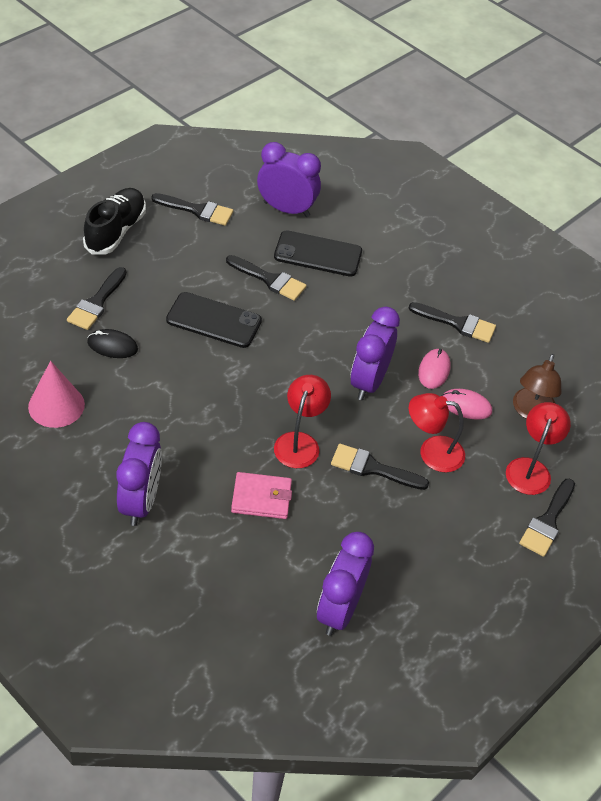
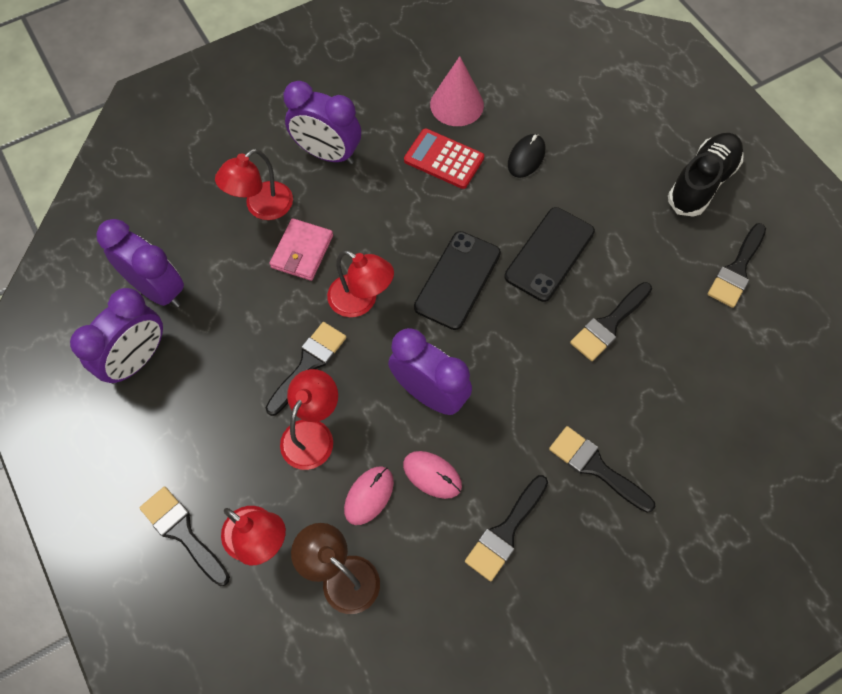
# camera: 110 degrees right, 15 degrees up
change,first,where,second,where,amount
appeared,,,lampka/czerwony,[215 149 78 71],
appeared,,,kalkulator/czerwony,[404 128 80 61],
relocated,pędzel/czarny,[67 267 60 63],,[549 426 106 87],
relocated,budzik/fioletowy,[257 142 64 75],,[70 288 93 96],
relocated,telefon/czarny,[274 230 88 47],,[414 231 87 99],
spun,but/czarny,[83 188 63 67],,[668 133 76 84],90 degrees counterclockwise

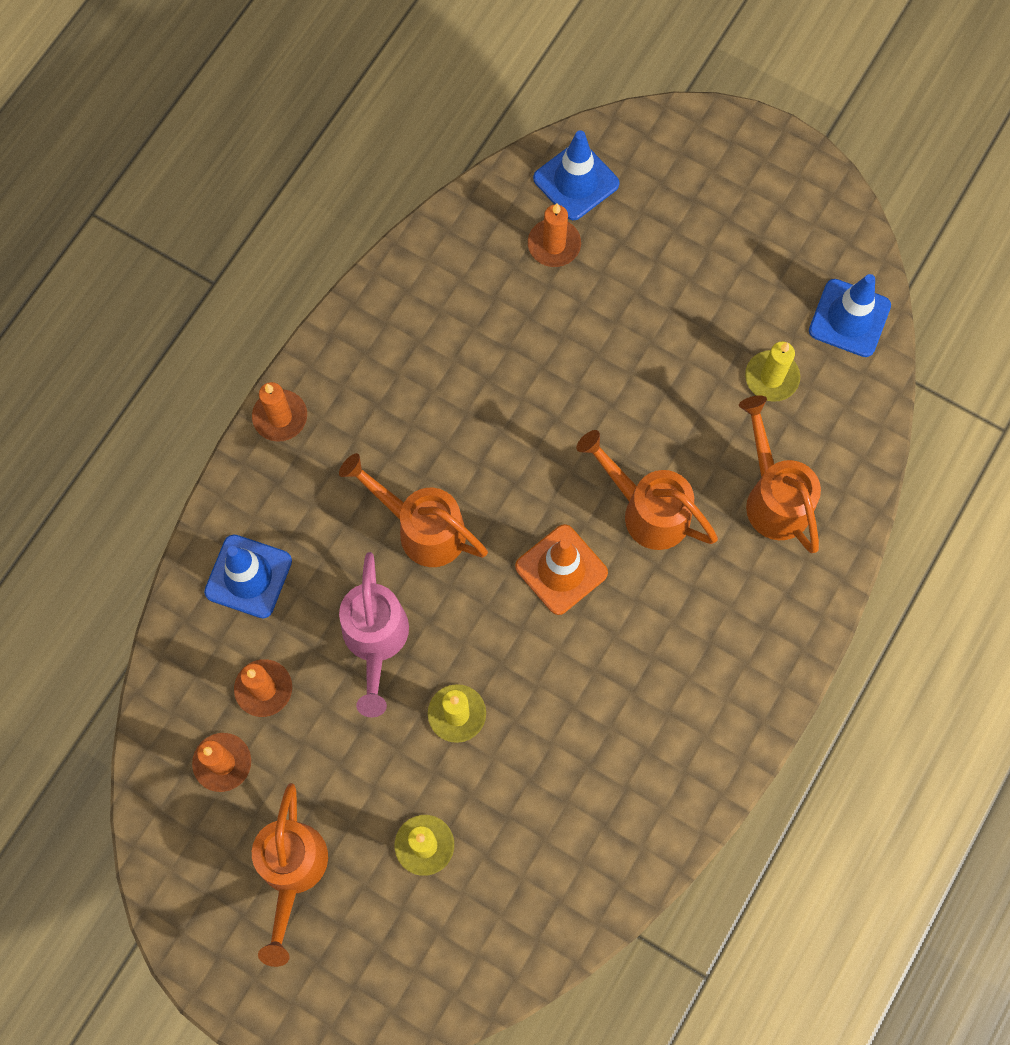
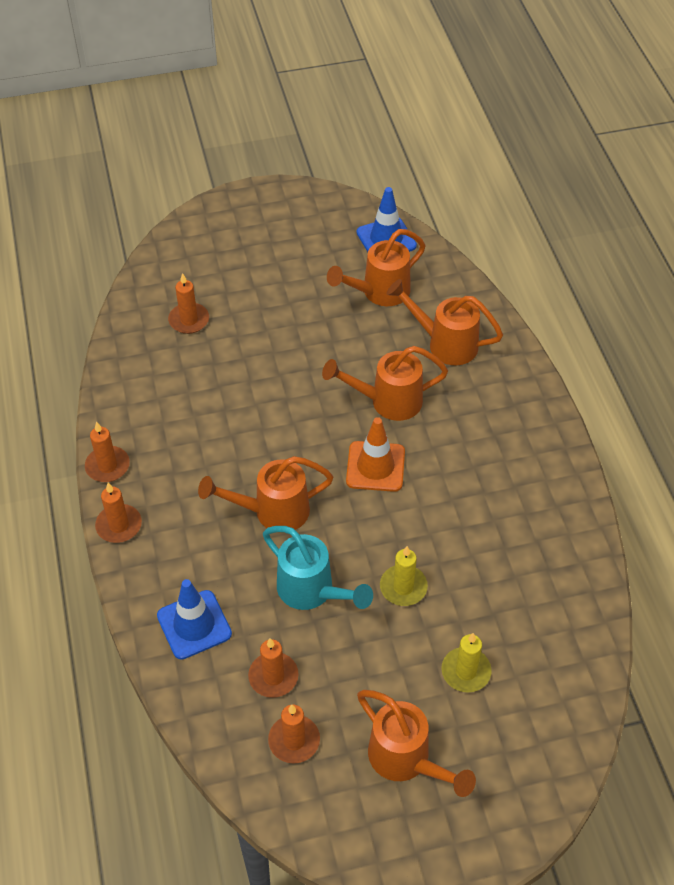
# camera: 45 degrees left, 20 degrees down
change,first,where,second,where,amount
missing,pachołek/niebieski,[533 130 86 90],,,
appeared,,,świeca/pomarańczowy,[85 421 45 61],
exchanged,świeca/żółty,[745 341 55 61],konewka/pomarańczowy,[327 229 98 77],
colour,konewka/różowy,[339 552 70 165],konewka/turkusowy,[263 526 110 84],

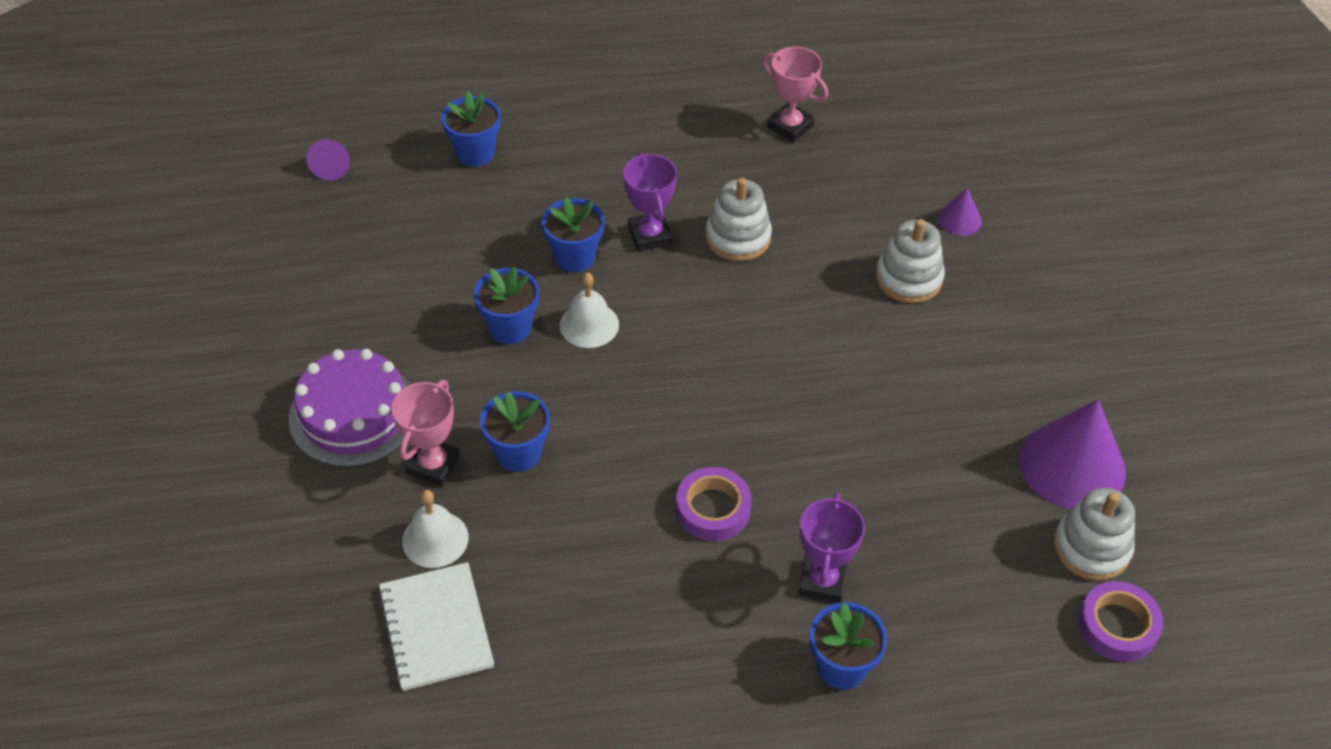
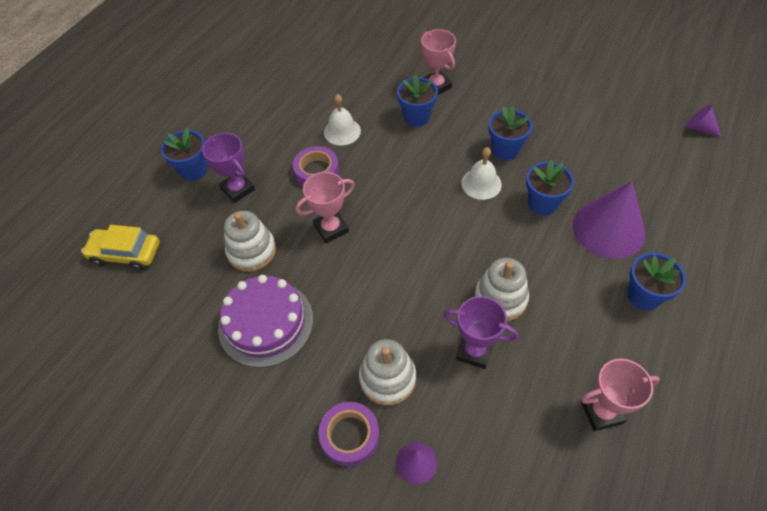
# camera: 130 degrees right, 5 degrees up
change,first,where,second,where,amount
missing,zeszyt/biały,[378 562 116 129],,,
appeared,,,samochód/żółty,[81 225 79 46],
appeared,,,puchar/różowy,[296 172 59 71],
relocated,tort/fioletowy,[289 349 122 118],,[218 275 95 93],
relocated,dzwonek/biały,[402 490 67 78],,[324 94 37 52],
relocated,doniczka/niebieski,[441 91 60 75],,[627 253 59 57],
relocated,puchar/fioletowy,[623 153 54 98],,[443 296 75 73],
relocated,stożek/fioletowy,[1019 399 107 110],,[573 181 73 78],
relocated,zabawka nakładanka/biały,[1054 488 81 92],,[224 211 52 61],
relocated,taśma klejąca/fioletowy,[1078 581 85 81],,[318 402 61 64],

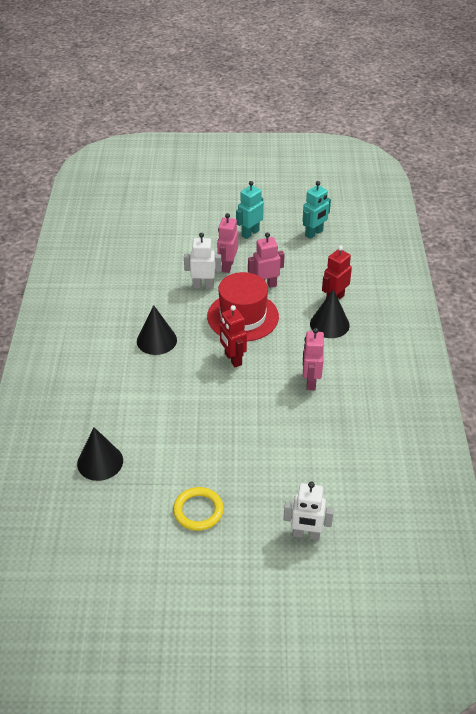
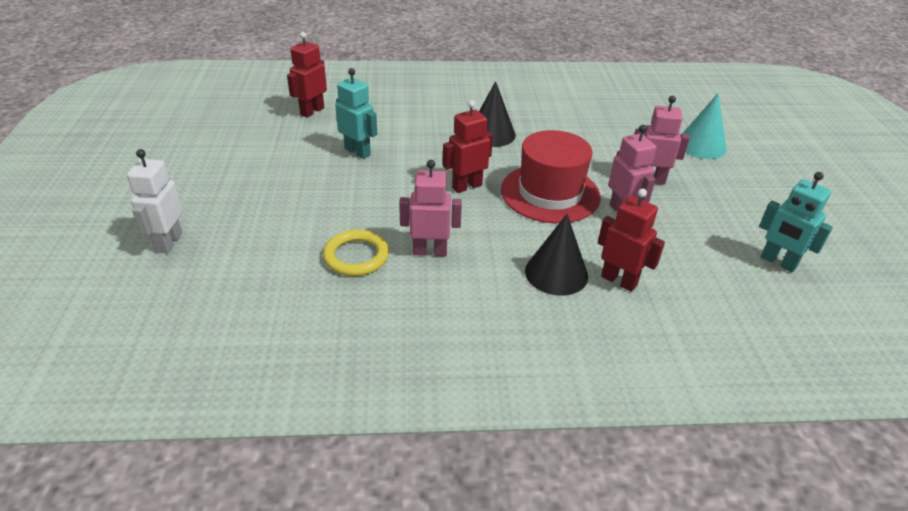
# camera: 85 degrees right, 5 degrees down
change,first,where,second,where,amount
missing,robot/biały,[184 233 37 56],,,
appeared,,,stożek/turkusowy,[683 93 44 66],
relocated,pierścień/żółty,[173 487 51 44],,[323 230 66 46],
relocated,robot/turkusowy,[236 181 28 58],,[335 68 42 91],
exchanged,stożek/czarny,[77 427 46 54],robot/czerwony,[287 32 40 86],

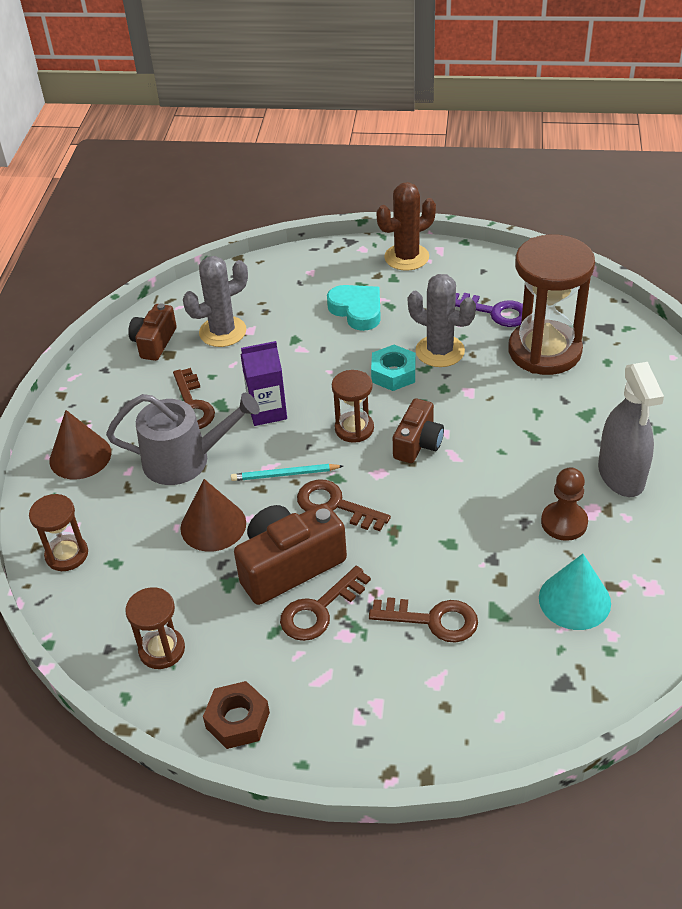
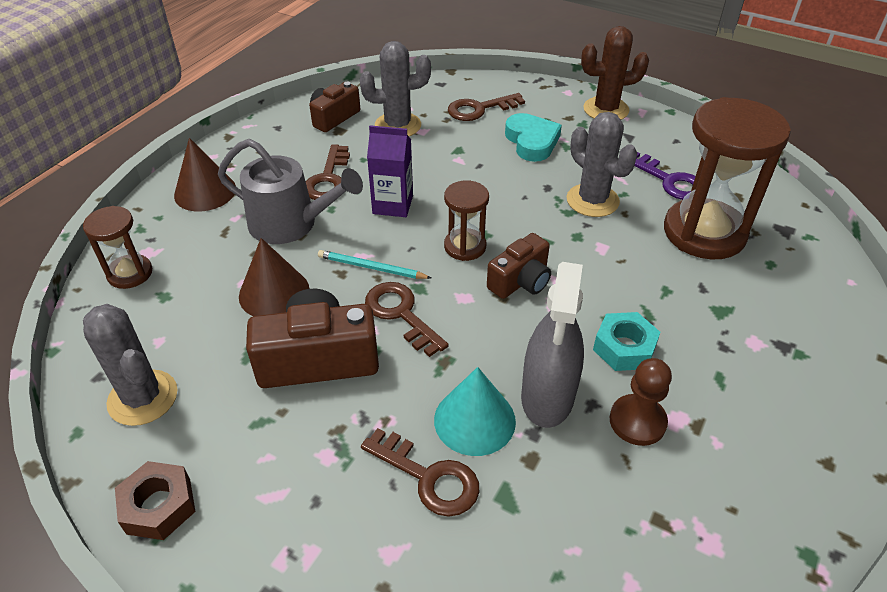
# camera: 20 degrees right, 0 degrees up
change,first,where,second,where,amount
relocated,klucz/brązowy,[280 566 91 75],,[448 93 77 28],
relocated,nakrętka/turkusowy,[371 345 44 46],,[593 312 67 59],
relocated,stożek/turkusowy,[539 554 72 76],,[434 367 82 89],
relocated,spryskiwacz/szary,[598 362 66 135],,[521 262 63 166],
exchanged,klepsydra/brązowy,[125 587 60 82],kaktus/szary,[83 304 95 122],

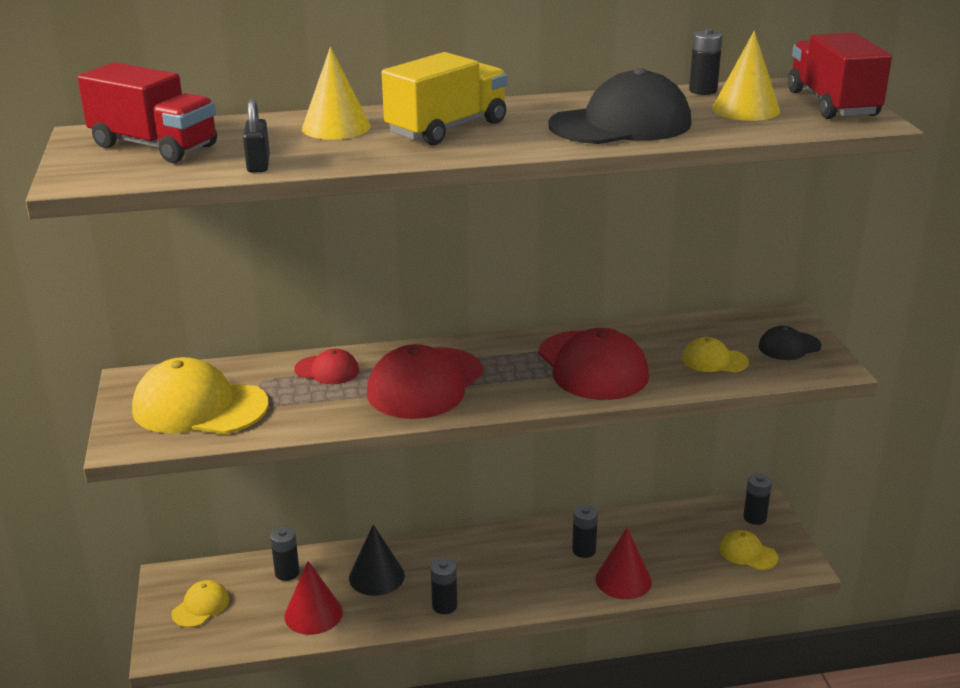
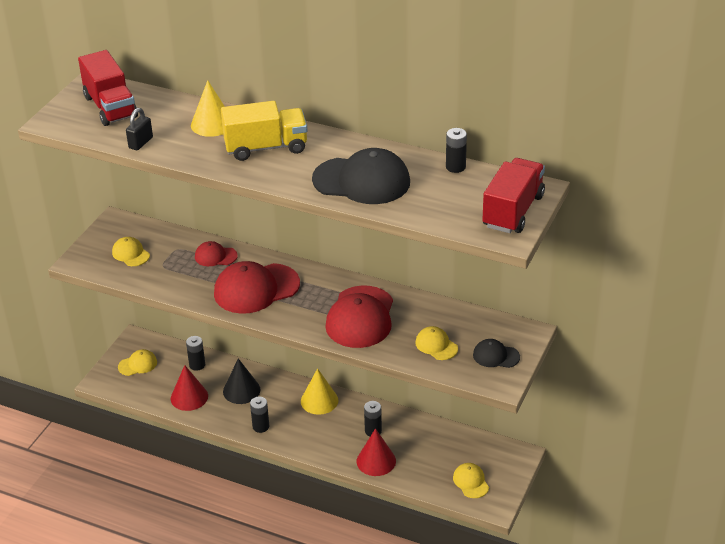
# camera: 35 degrees right, 10 degrees up
change,first,where,second,where,amount
missing,bateria/czarny,[743 473 29 52],,,
relocated,stożek/żółty,[712 31 68 90],,[301 368 37 47],
spun,czapka/czerwony,[294 349 65 35],,[195 241 43 25],135 degrees clockwise
size,czapka/żółty,[132 357 136 77],,[112 237 38 29],x0.50

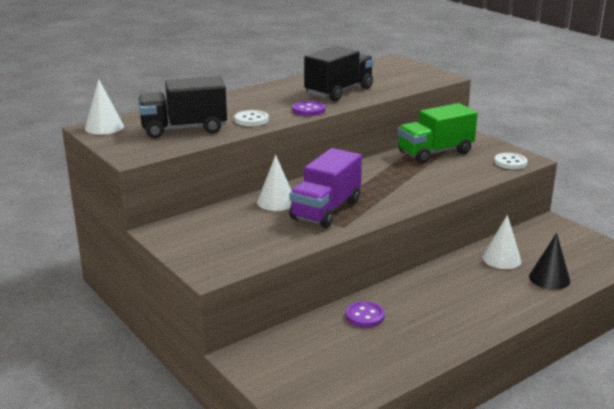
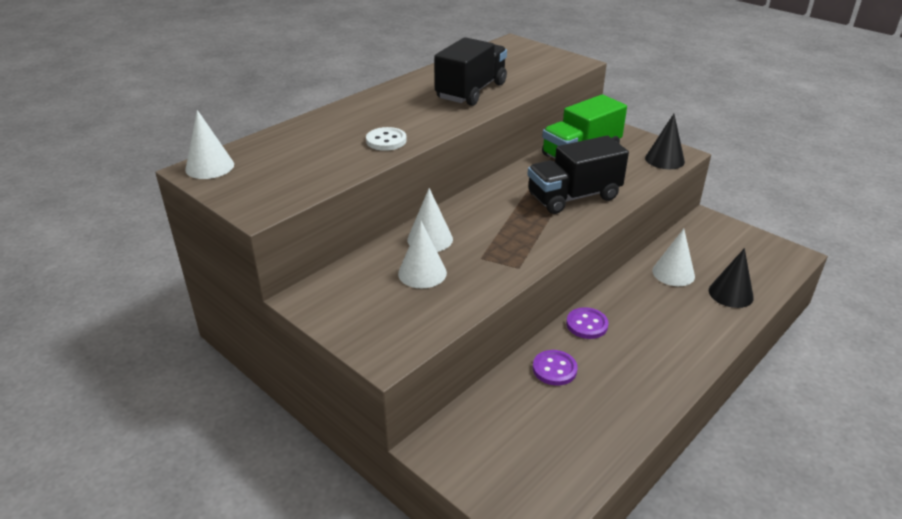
# camera: 10 degrees left, 10 degrees up
change,first,where,second,where,amount
missing,ciężarówka/fioletowy,[289 148 73 80],,,
appeared,,,stożek/biały,[398 220 49 68],
relocated,ciężarówka/czarny,[138 76 89 62],,[528 136 101 78],
relocated,guzik/fioletowy,[292 101 33 15],,[566 307 43 32],
exchanged,guzik/biały,[494 153 34 16],stożek/czarny,[645 114 40 55],

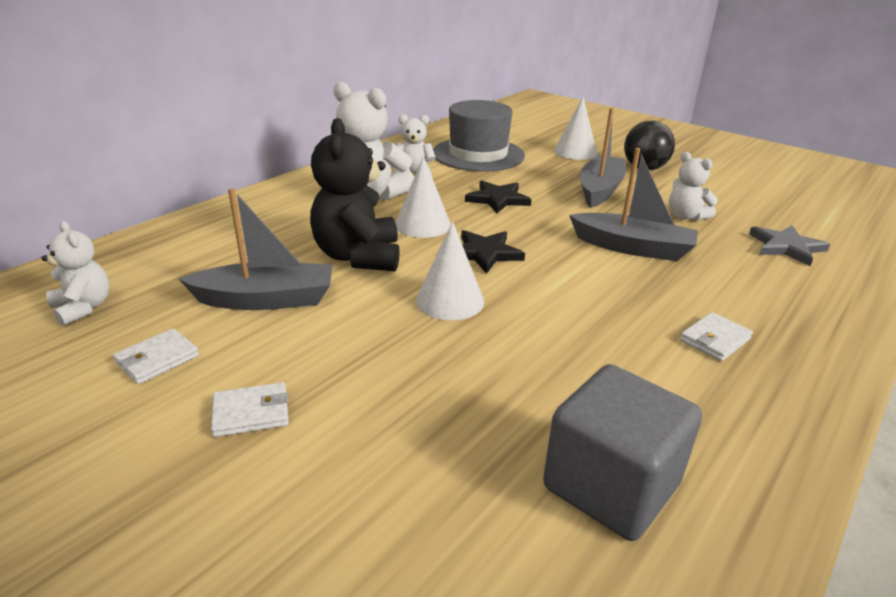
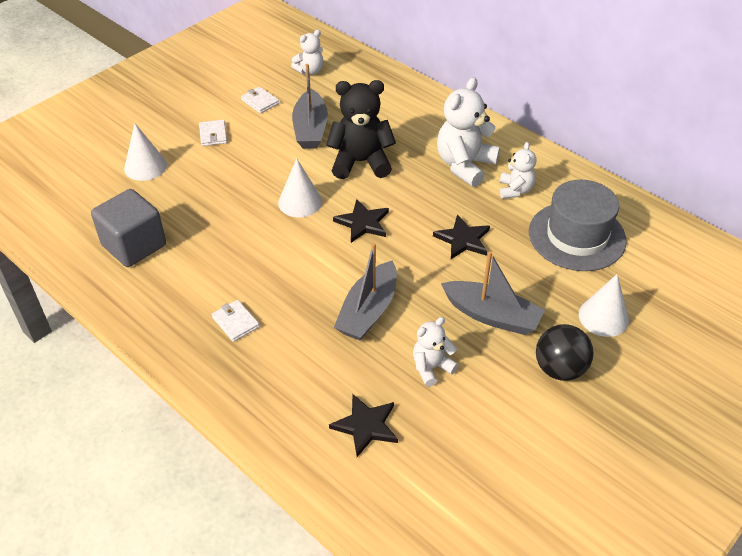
# camera: 95 degrees right, 15 degrees up
change,first,where,second,where,amount
relocated,stożek/biały,[396 156 55 82],,[124 123 43 58],
colour,gwiazda/szary,[749 225 81 41],gwiazda/czarny,[329 394 69 63],

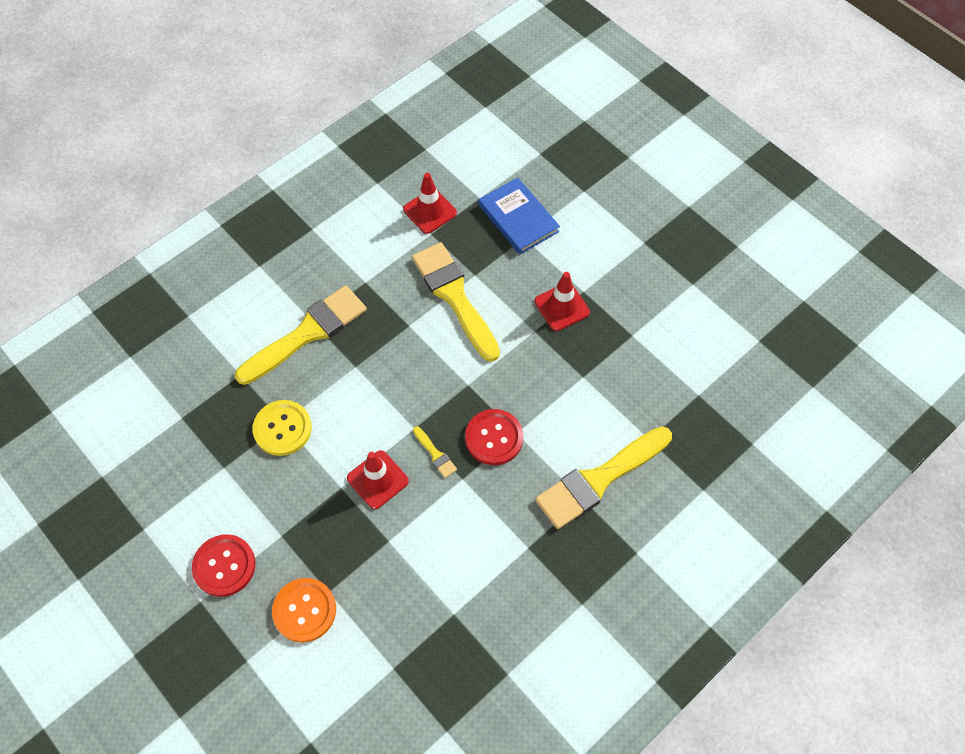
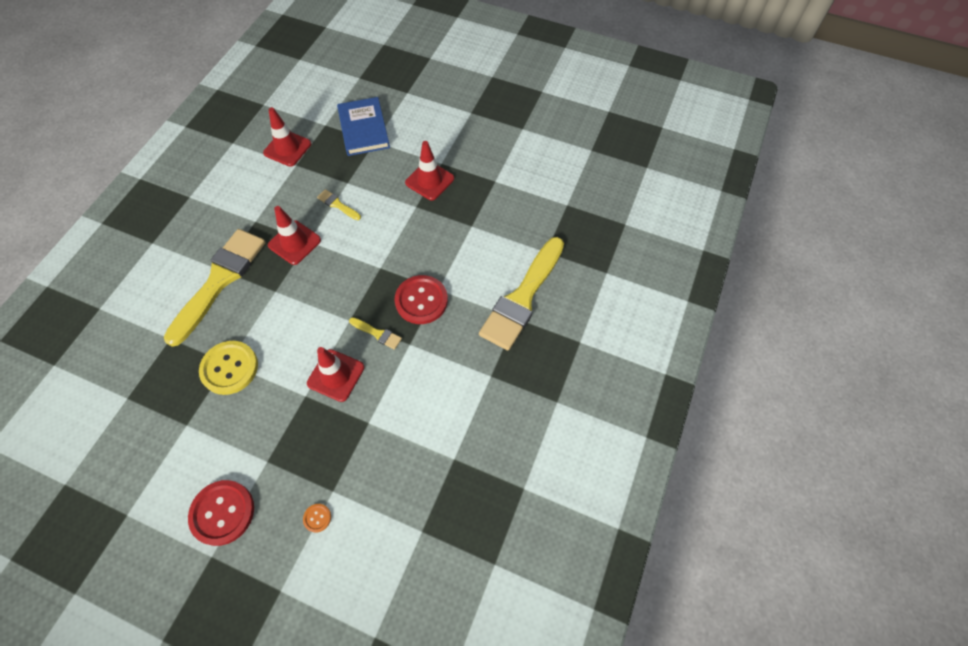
# camera: 25 degrees left, 0 degrees up
change,first,where,second,where,amount
appeared,,,pachołek/czerwony,[268 206 53 59],
spun,książka/niebieski,[479 178 81 76],,[337 97 53 59],45 degrees clockwise
size,guzik/pomarańczowy,[272 578 64 65],,[303 504 28 29],x0.44
size,pędzel/żółty,[412 242 88 120],,[317 189 44 31],x0.41

